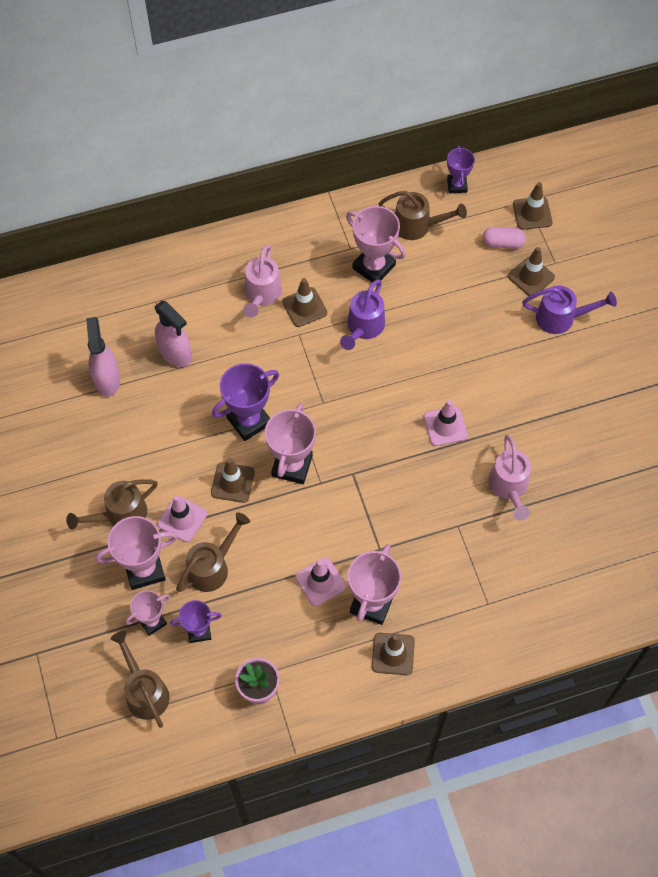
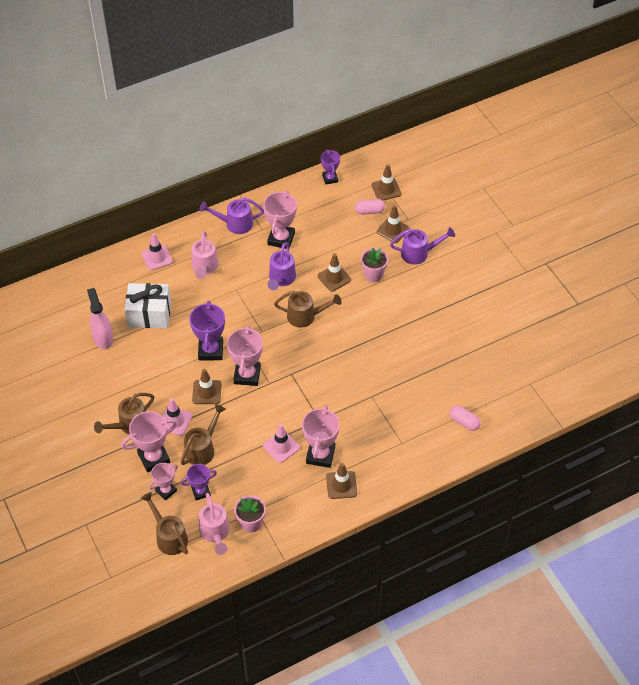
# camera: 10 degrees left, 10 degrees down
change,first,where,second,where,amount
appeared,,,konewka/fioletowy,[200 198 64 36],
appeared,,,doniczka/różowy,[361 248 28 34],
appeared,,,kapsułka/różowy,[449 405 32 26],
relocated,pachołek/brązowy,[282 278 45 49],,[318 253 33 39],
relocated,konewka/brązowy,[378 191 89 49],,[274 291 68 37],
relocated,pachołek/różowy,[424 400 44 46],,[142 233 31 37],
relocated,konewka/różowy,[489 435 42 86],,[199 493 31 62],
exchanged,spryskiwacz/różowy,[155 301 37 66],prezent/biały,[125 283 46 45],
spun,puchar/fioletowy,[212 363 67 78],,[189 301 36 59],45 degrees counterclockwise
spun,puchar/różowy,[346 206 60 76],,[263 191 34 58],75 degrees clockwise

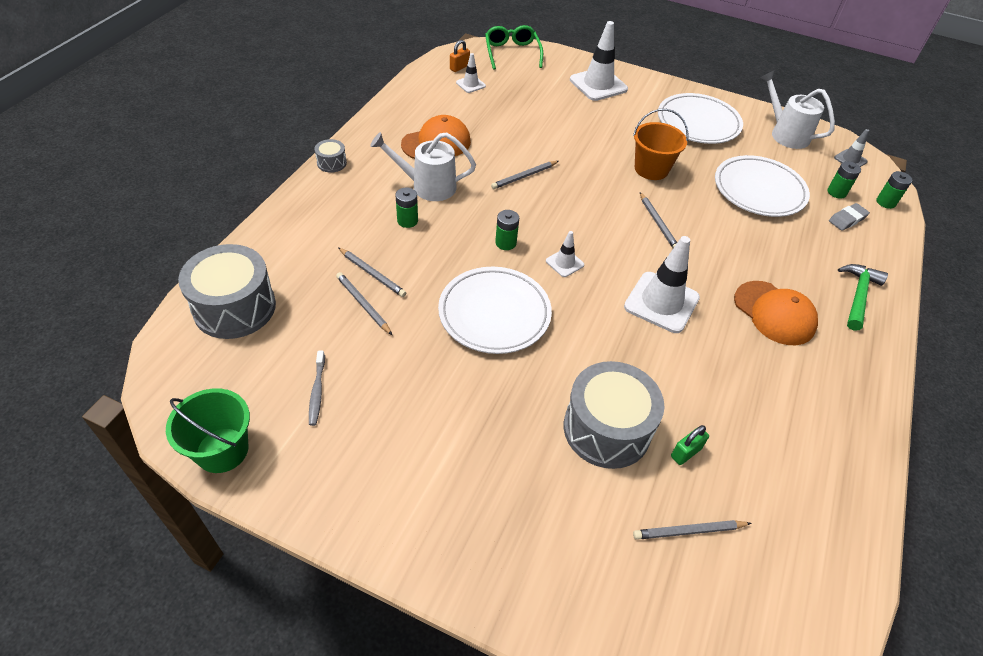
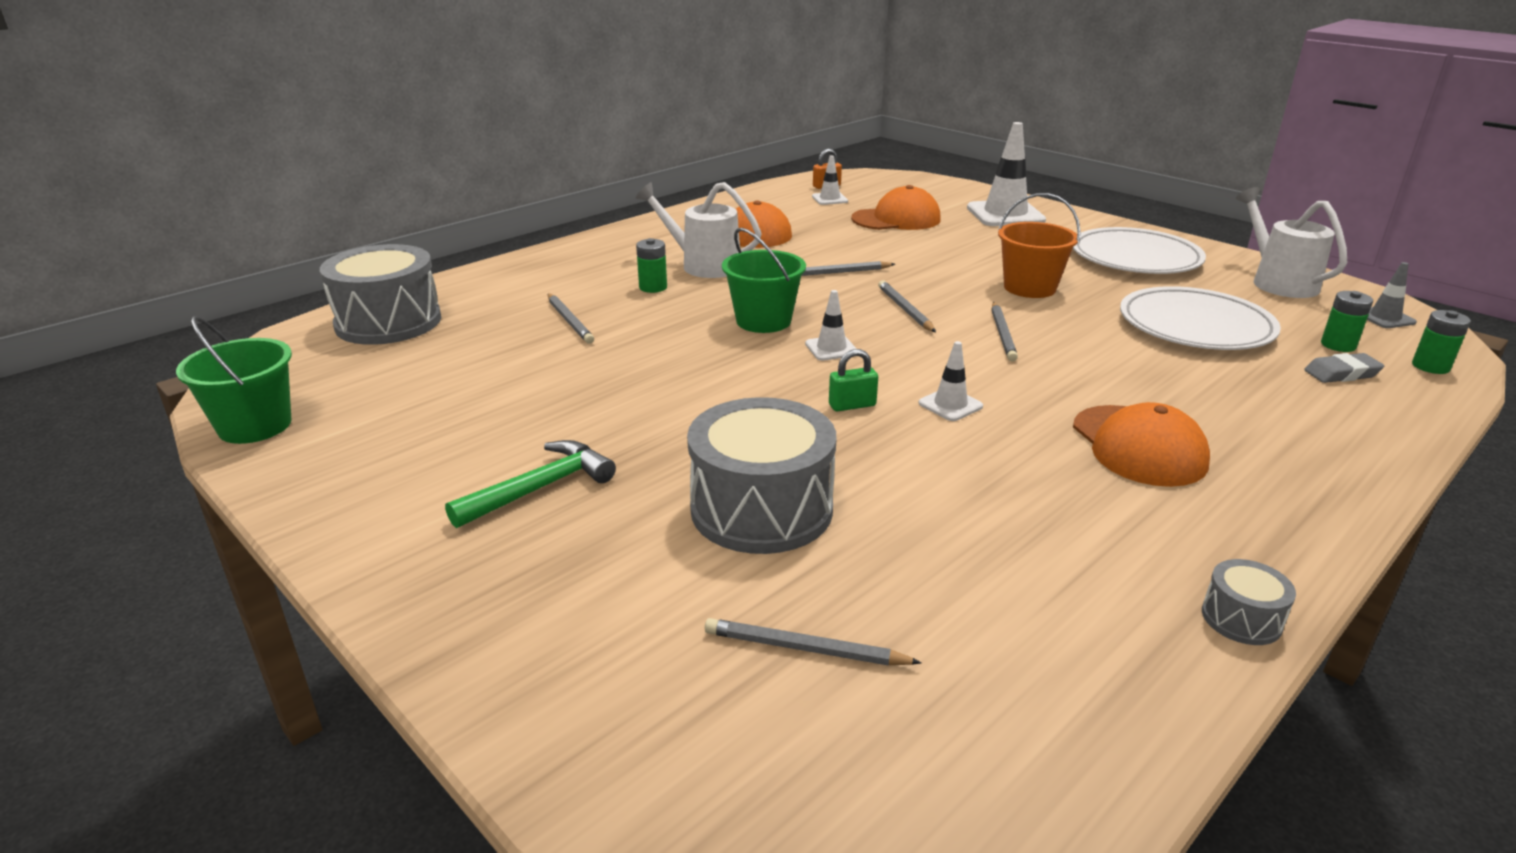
# camera: 25 degrees right, 20 degrees down
change,first,where,second,where,amount
missing,szczoteczka do zębów/szary,[309 351 16 75],,,
missing,talerz/biały,[438 267 114 87],,,
missing,okulary/zielony,[485 25 58 45],,,
appeared,,,czapka/pomarańczowy,[851 185 90 45],
relocated,bęben/szary,[315 139 32 34],,[1202 559 94 86],
relocated,ołówek/szary,[336 272 56 63],,[878 280 58 52],
relocated,kłódka/zielony,[671 425 38 40],,[829 349 49 63],
relocated,młotek/zielony,[838 264 50 67],,[445 440 171 88],
exchanged,bateria/zielony,[495 210 24 40],wiadro/zielony,[722 228 84 105],
size,pachołek/biały,[624 236 76 97],,[918 341 65 80],x0.50

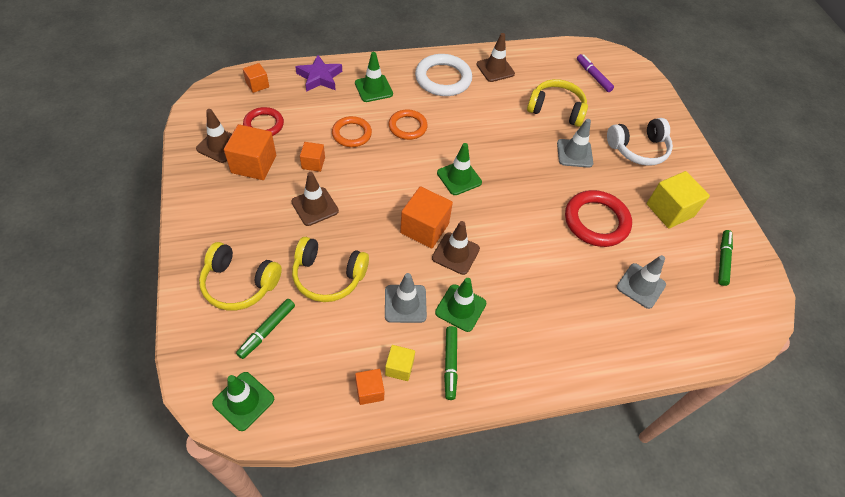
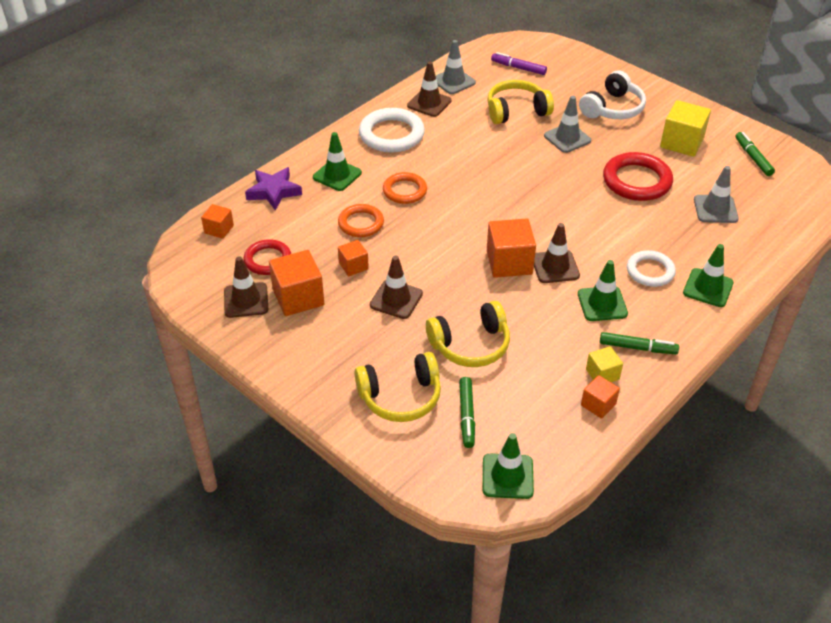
# camera: 30 degrees left, 10 degrees down
change,first,where,second,where,amount
appeared,,,pierścień/biały,[627 250 49 37],
relocated,pachołek/szary,[385 273 42 50],,[436 40 40 54],
relocated,pachołek/zielony,[437 143 45 52],,[683 244 51 63],
spun,flamaster/zielony,[444 326 14 74],,[600 332 79 22],45 degrees counterclockwise

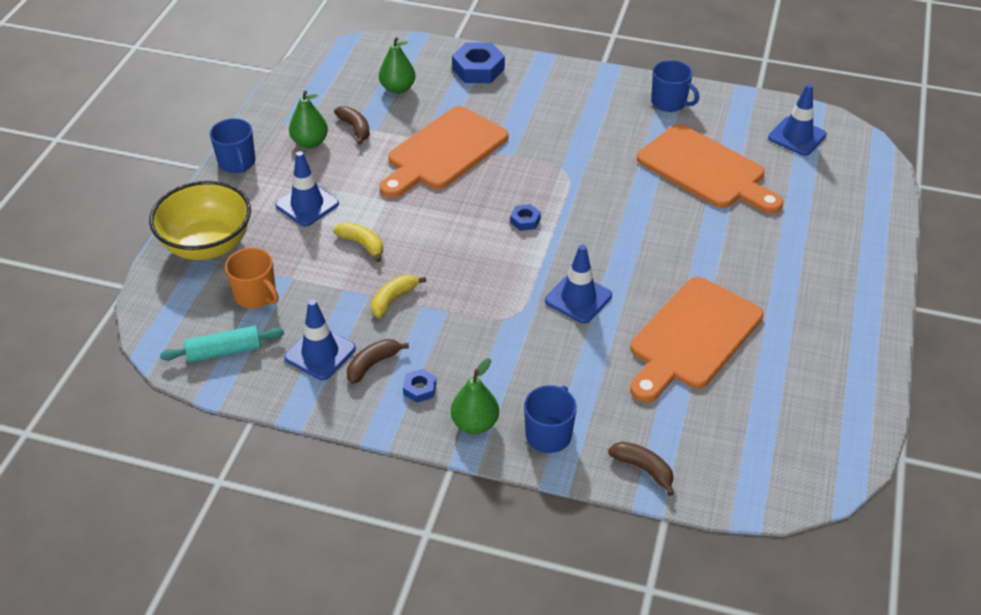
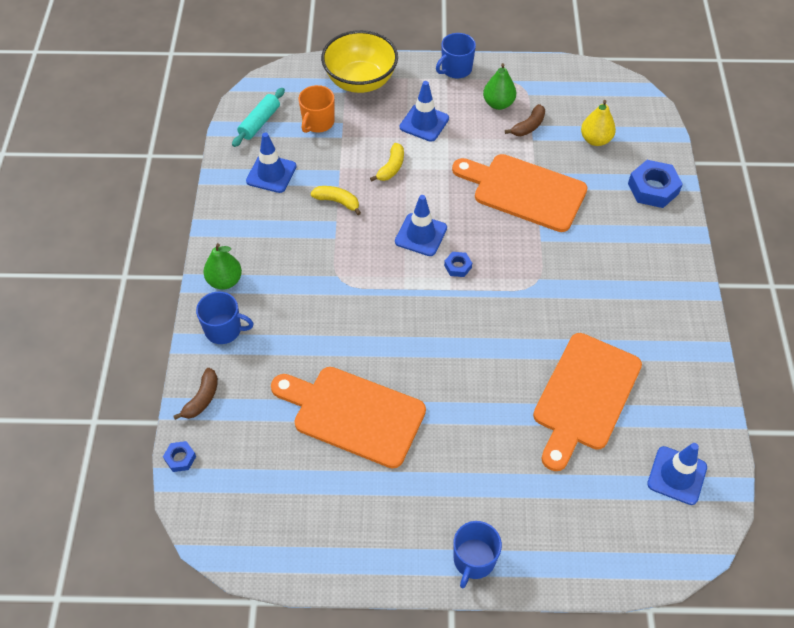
# camera: 75 degrees right, 10 degrees up
change,first,where,second,where,amount
missing,banan/brązowy,[347 339 62 45],,,
relocated,nakrętka/niebieski,[403 369 33 34],,[163 441 33 31],
relocated,pachołek/niebieski,[545 244 67 80],,[395 195 52 61],
relocated,kubek/niebieski,[651 60 48 52],,[453 521 49 67],
colour,gruszka/zielony,[379 37 36 57],gruszka/żółty,[581 100 35 46],
spun,wałek do ciasta/turkusowy,[160 326 124 37],,[232 88 53 59],60 degrees clockwise

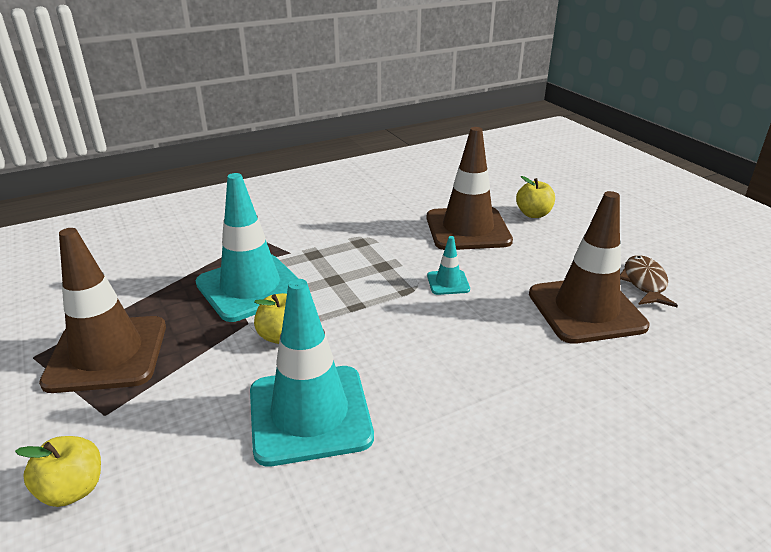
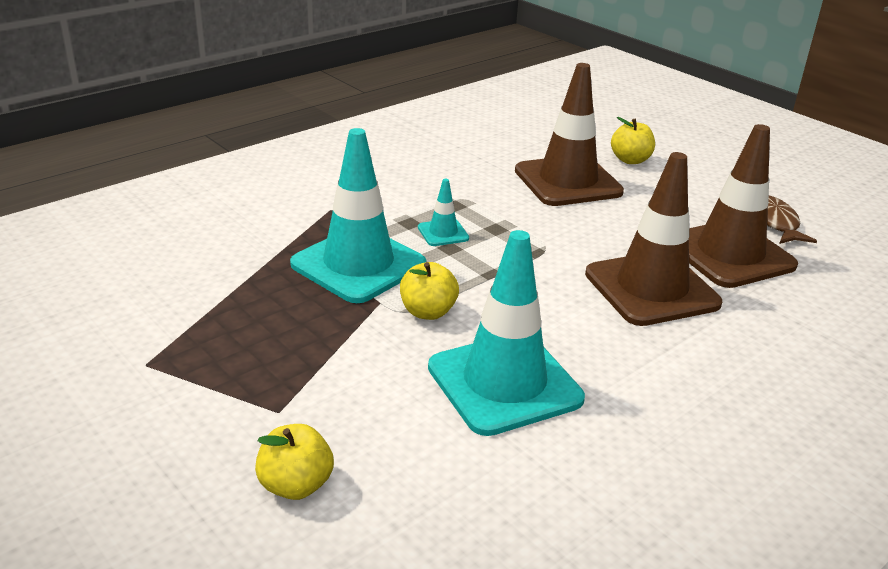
# camera: 15 degrees left, 0 degrees up
change,first,where,second,where,amount
relocated,pachołek/brązowy,[39 228 127 165],,[585 152 137 174],
relocated,pachołek/turkusowy,[427 236 43 59],,[418 179 51 67],

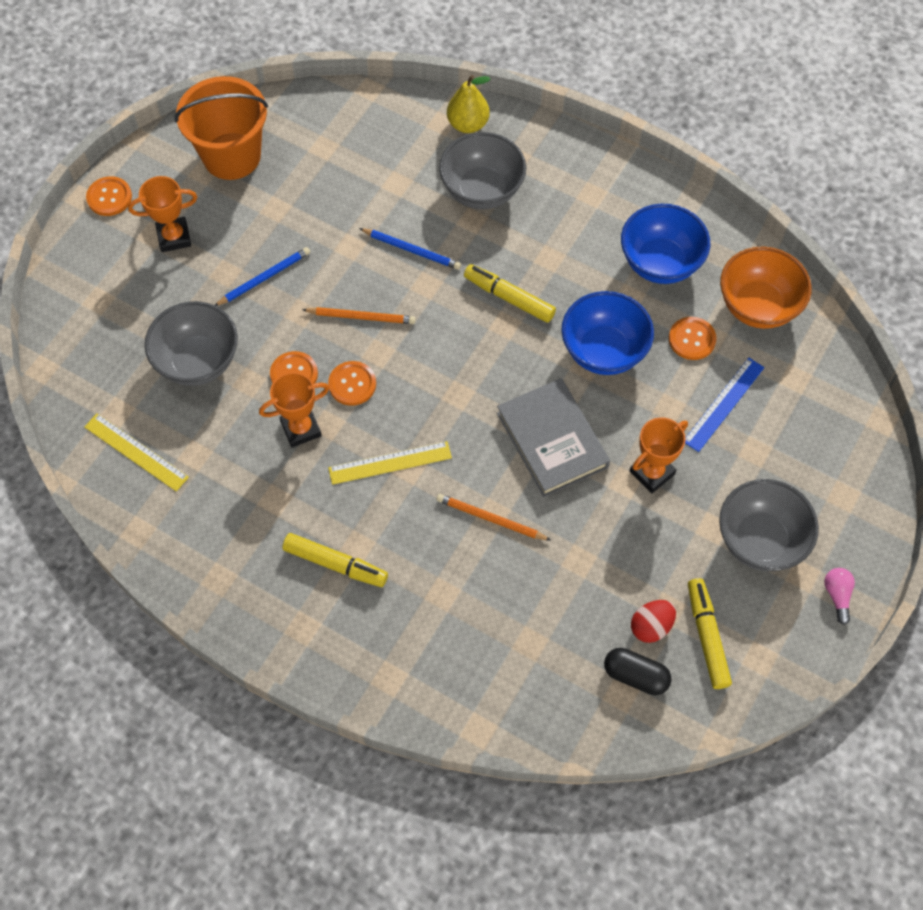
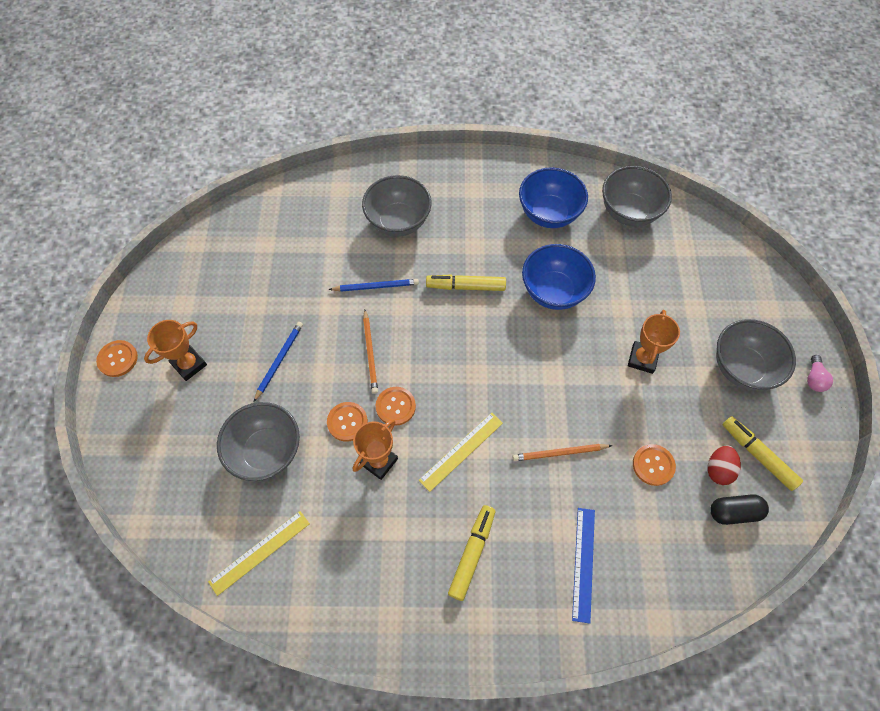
# camera: 30 degrees left, 0 degrees up
change,first,where,second,where,amount
missing,wiadro/pomarańczowy,[175 76 93 104],,,
missing,gruszka/żółty,[447 75 43 58],,,
missing,książka/szary,[497 378 113 119],,,
relocated,guzik/pomarańczowy,[669 317 47 43],,[633 444 43 42],
relocated,linijka/niebieski,[685 358 79 94],,[572 508 23 115],
colour,miska/pomarańczowy,[720 247 92 82],miska/szary,[602 166 70 61],
spun,linijka/żółty,[84 414 105 78],,[208 511 102 85],45 degrees counterclockwise
spun,flamaster/żółty,[282 533 106 54],,[448 505 48 96],60 degrees counterclockwise
spun,ołówek/pomarańczowy,[302 307 114 17],,[363 310 15 84],105 degrees clockwise
spun,żarówka/różowy,[824 568 31 57],,[807 355 26 37],135 degrees counterclockwise

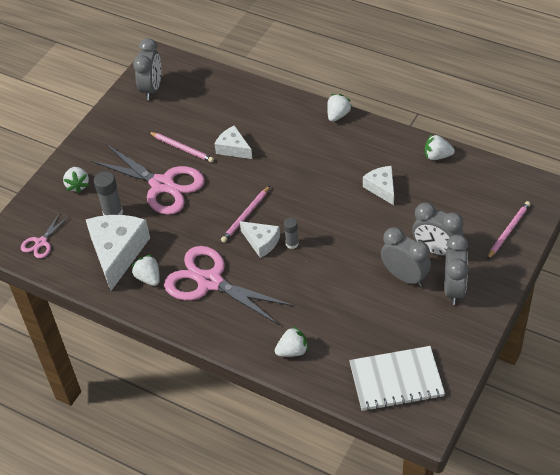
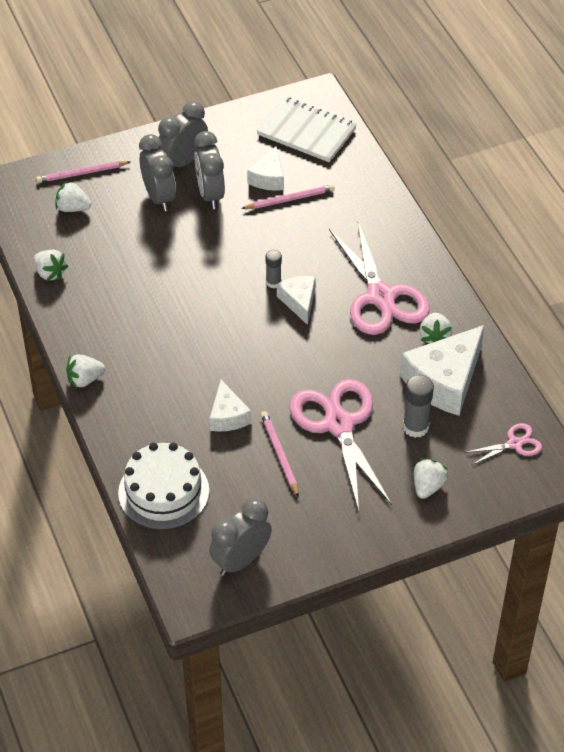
# camera: 145 degrees left, 0 degrees up
change,first,where,second,where,amount
appeared,,,tort/biały,[118 443 91 87],
relocated,ołówek/różowy,[221 186 49 57],,[241 185 94 24],
relocated,truskawka/biały,[275 326 34 31],,[56 181 35 31],
relocated,ser/biały,[363 166 31 39],,[247 146 37 45],

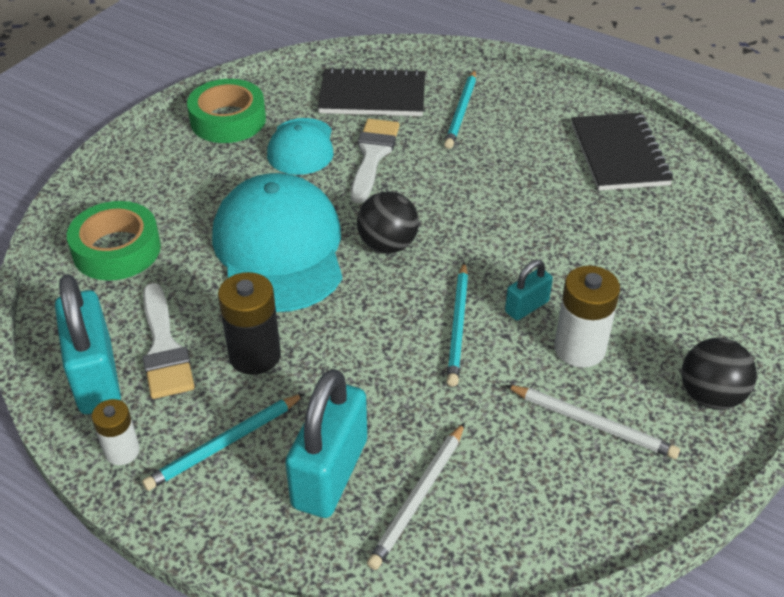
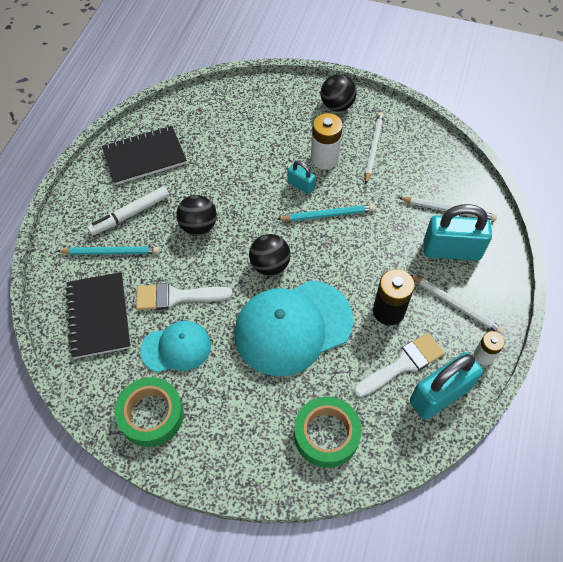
# camera: 105 degrees left, 15 degrees up
change,first,where,second,where,amount
appeared,,,flamaster/biały,[87 186 82 50],
appeared,,,piłka/czarny,[176 195 41 40],
colour,ołówek/turkusowy,[142 393 163 98],ołówek/biały,[410 275 94 59],

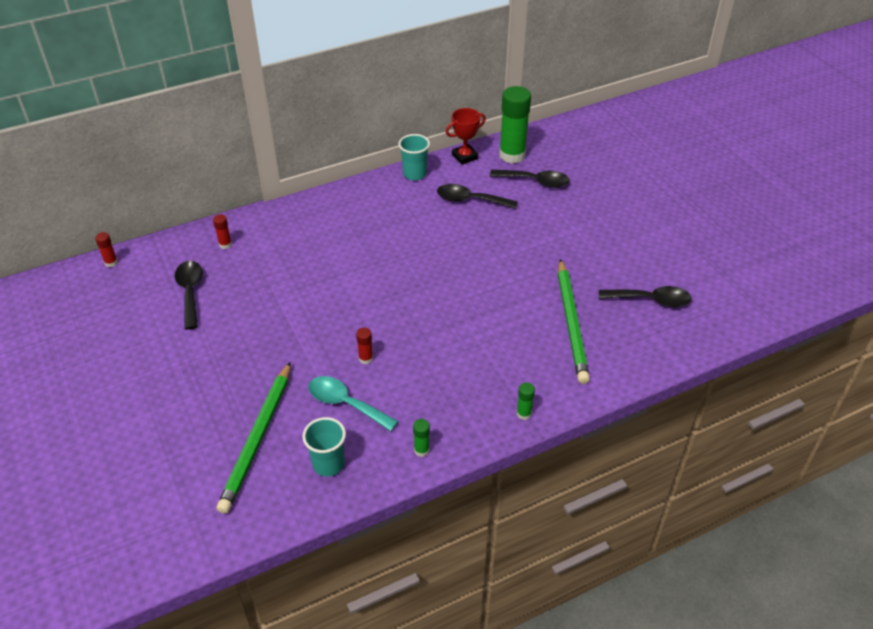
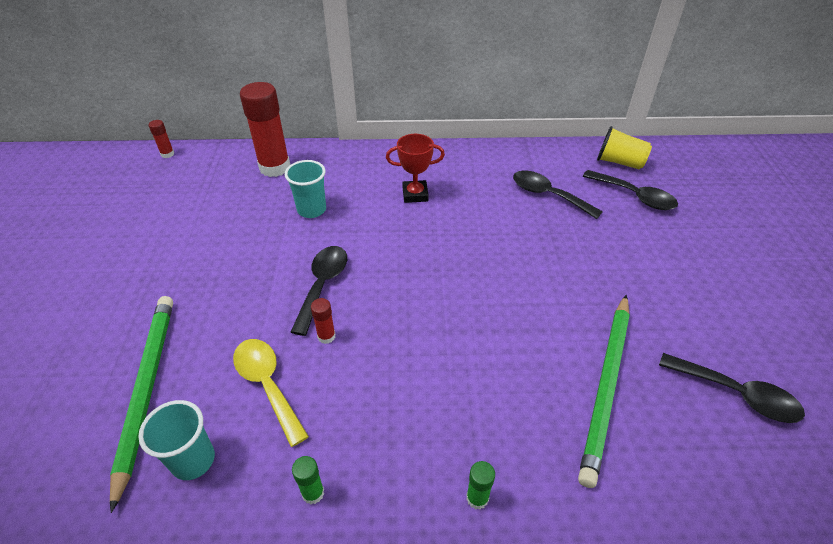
# camera: 25 degrees right, 0 degrees up
change,first,where,second,where,amount
relocated,łyżka/czarny,[175 261 28 69],,[291 246 56 90],
relocated,szklanka/turkusowy,[398 134 32 46],,[285 160 41 58],
relocated,puchar/czerwony,[446 108 40 57],,[386 134 59 69],
exchanged,klej w sztyfcie/zielony,[499 86 32 78],szklanka/żółty,[597 126 55 43],
colour,łyżka/turkusowy,[308 376 90 55],łyżka/żółty,[233 339 76 108],
spun,ołówek/zielony,[217 362 74 152],,[110 296 63 217],135 degrees clockwise
size,klej w sztyfcie/czerwony,[213 214 19 35],,[240 82 50 95],x2.31

